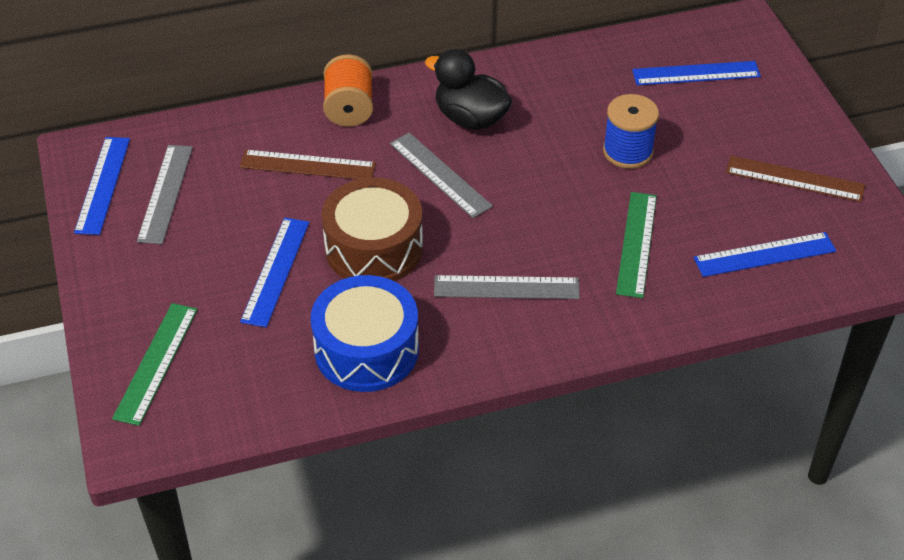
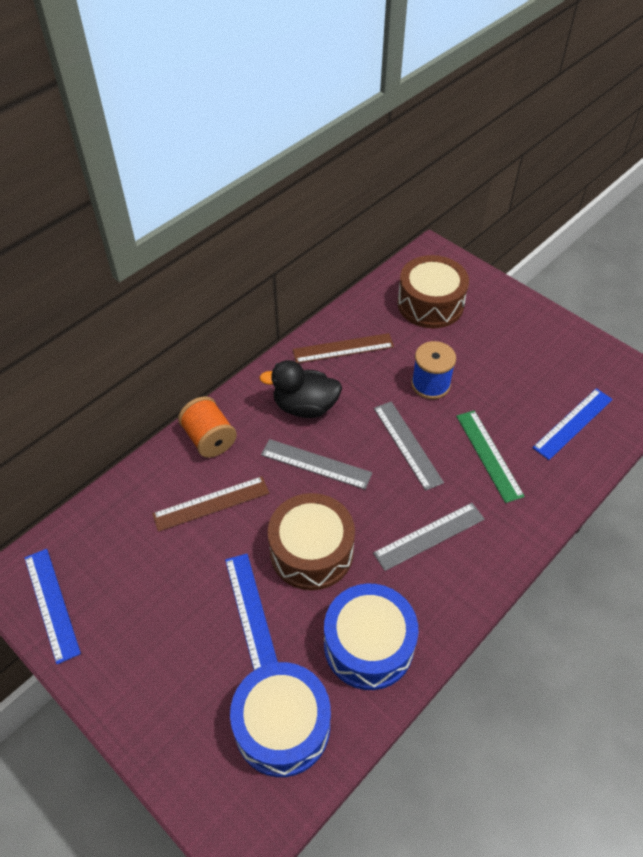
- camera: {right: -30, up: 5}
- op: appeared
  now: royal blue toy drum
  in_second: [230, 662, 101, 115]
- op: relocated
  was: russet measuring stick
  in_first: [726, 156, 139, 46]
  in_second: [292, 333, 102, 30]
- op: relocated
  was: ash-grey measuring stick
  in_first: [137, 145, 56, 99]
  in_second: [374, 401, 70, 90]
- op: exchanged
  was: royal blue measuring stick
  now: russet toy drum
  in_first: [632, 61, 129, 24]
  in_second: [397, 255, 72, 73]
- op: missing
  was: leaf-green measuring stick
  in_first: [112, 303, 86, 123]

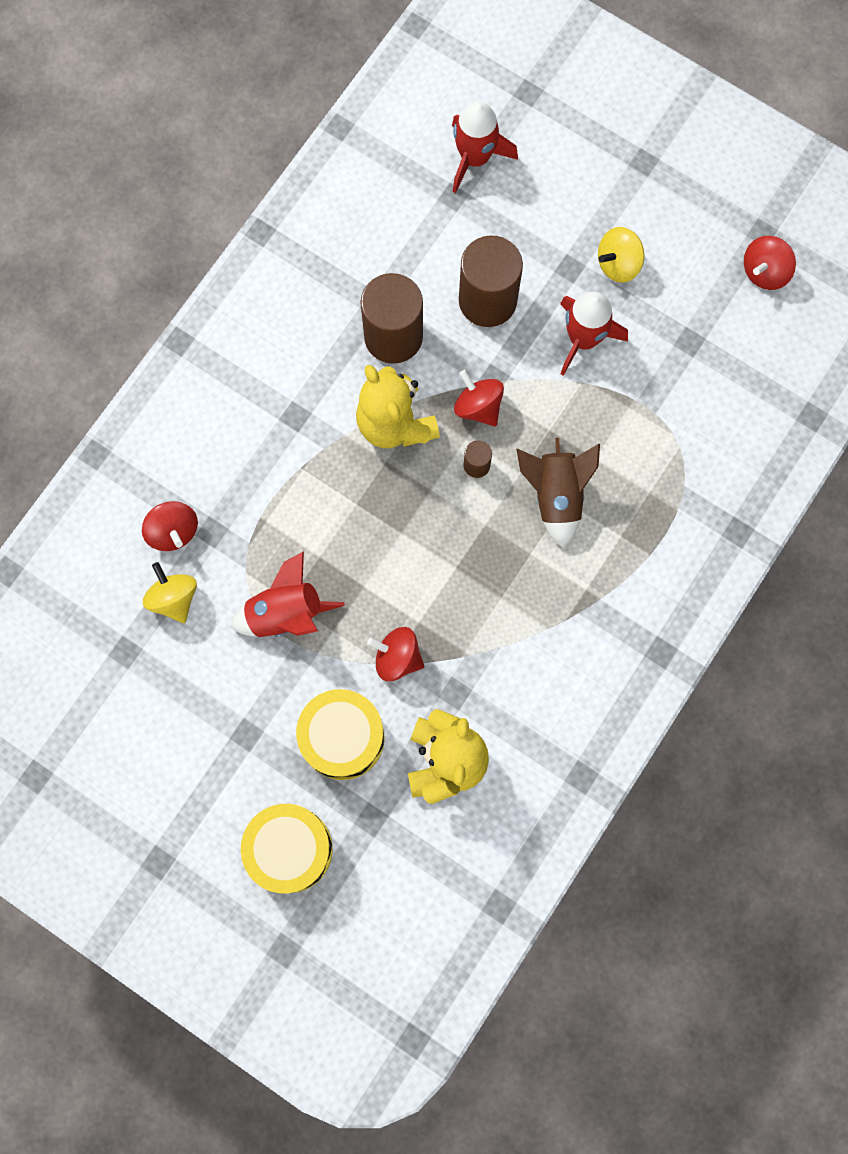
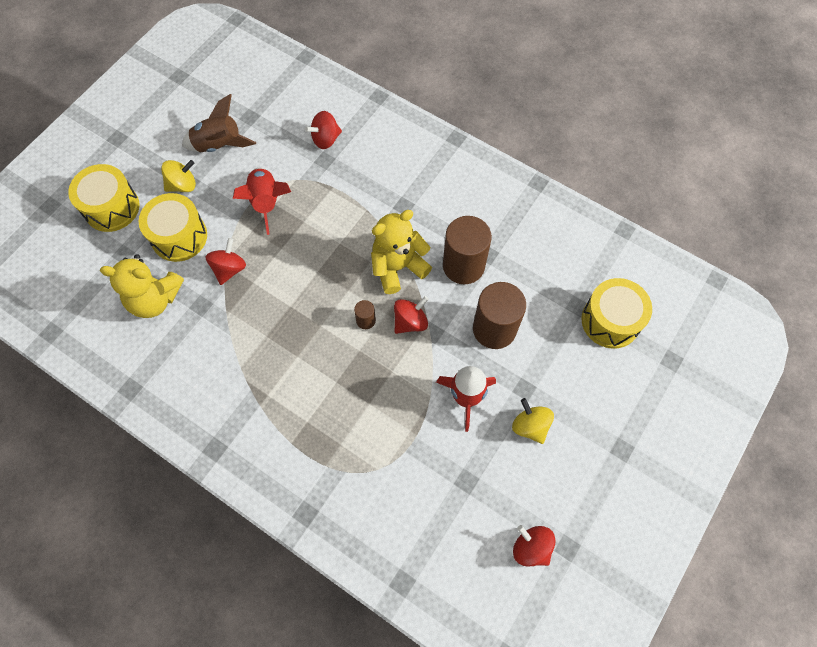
- camera: {right: 90, up: -10}
- op: relocated
  was: yellow toy top
  in_first: [143, 562, 54, 61]
  in_second: [161, 160, 35, 32]
- op: relocated
  was: russet rocket
  in_first: [516, 438, 84, 110]
  in_second: [182, 94, 74, 58]
- op: exchanged
  was: scarlet rocket
  now: yellow toy drum
  in_first: [452, 101, 66, 92]
  in_second: [581, 278, 71, 71]

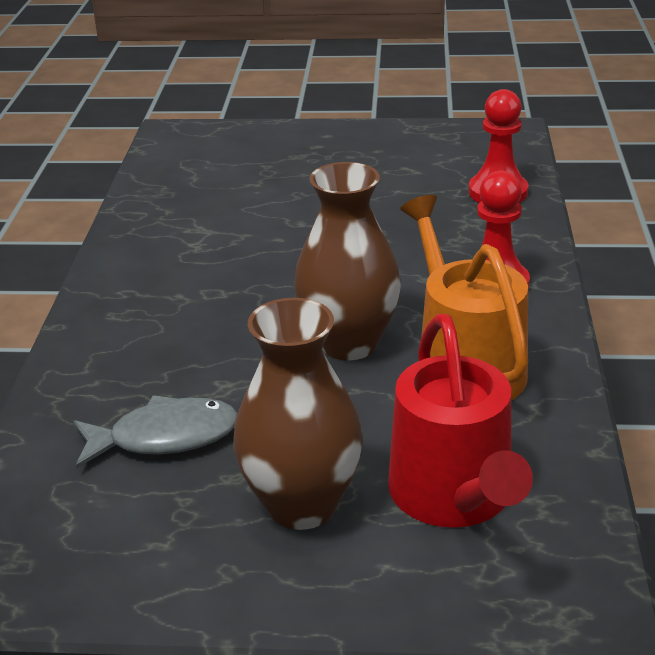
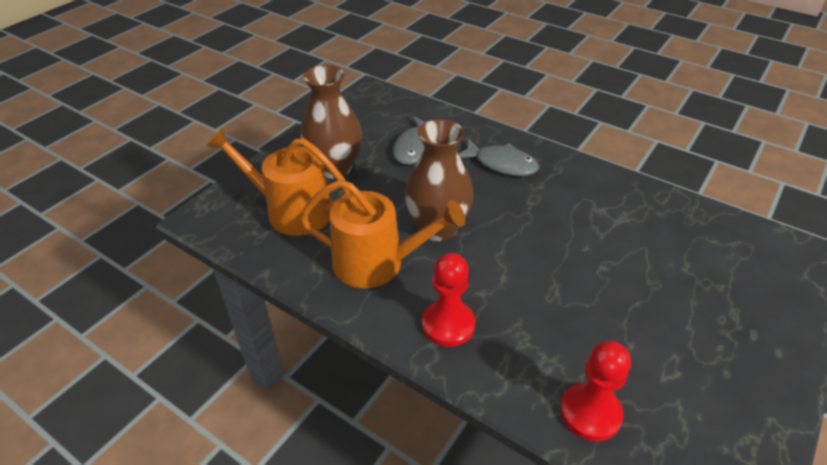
- camera: {right: 120, up: 10}
- op: colour
  was: scarlet watering can
  now: bright orange watering can
  in_first: [388, 314, 145, 214]
  in_second: [207, 128, 143, 108]
- op: appeared
  now: ash-grey fish
  in_second: [458, 138, 81, 38]

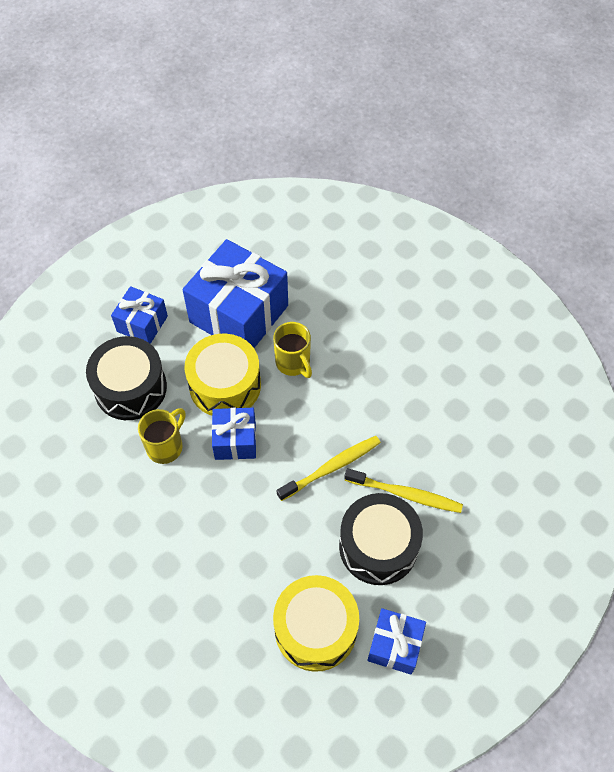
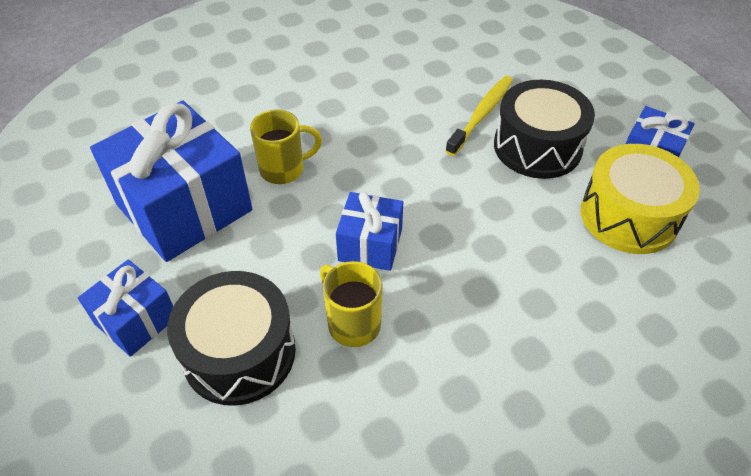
- camera: {right: -75, up: -10}
- op: missing
  was: yellow toy drum
  in_first: [185, 334, 76, 82]
- op: missing
  was: yellow toothbrush
  in_first: [277, 436, 104, 65]

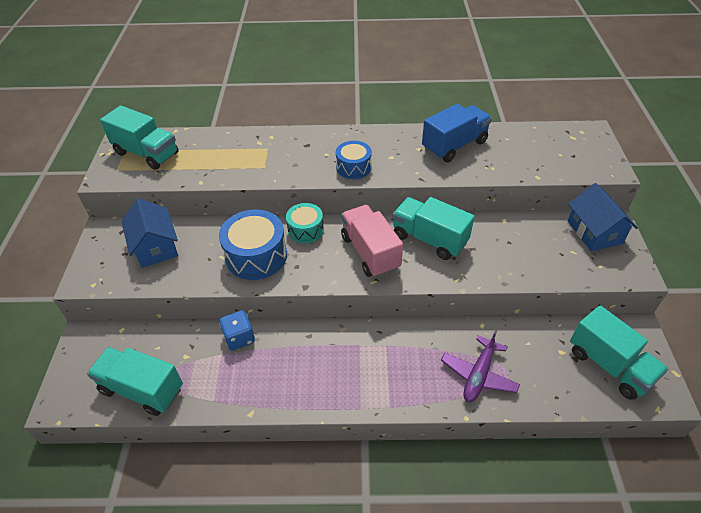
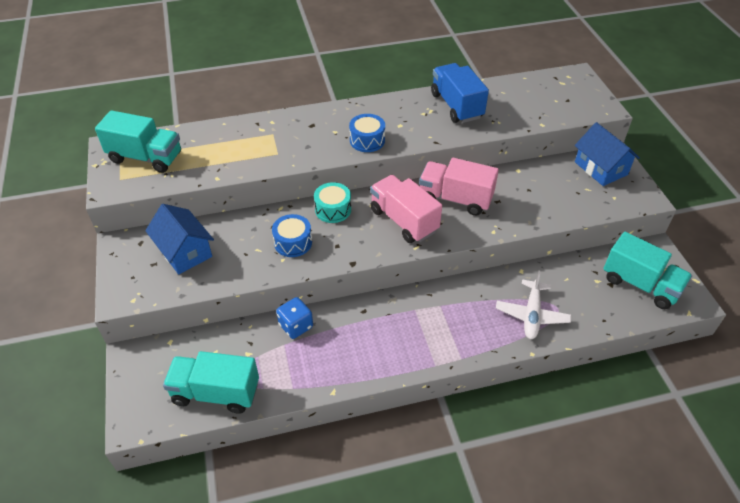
- camera: {right: -15, up: 0}
- op: size
  was: royal blue toy drum
  in_first: [219, 209, 68, 71]
  in_second: [272, 214, 40, 43]
  ratio: 0.61
- op: colour
  was: aqua lorry
  now: rose-pink lorry
  in_first: [392, 197, 83, 63]
  in_second: [419, 158, 80, 58]
- op: spun
  was: royal blue lorry
  in_first: [422, 104, 70, 58]
  in_second: [431, 63, 58, 60]
  clockwise: -60
- op: colour
  was: royal purple aeroplane
  now: pure white aeroplane
  in_first: [441, 329, 79, 73]
  in_second: [496, 270, 75, 69]

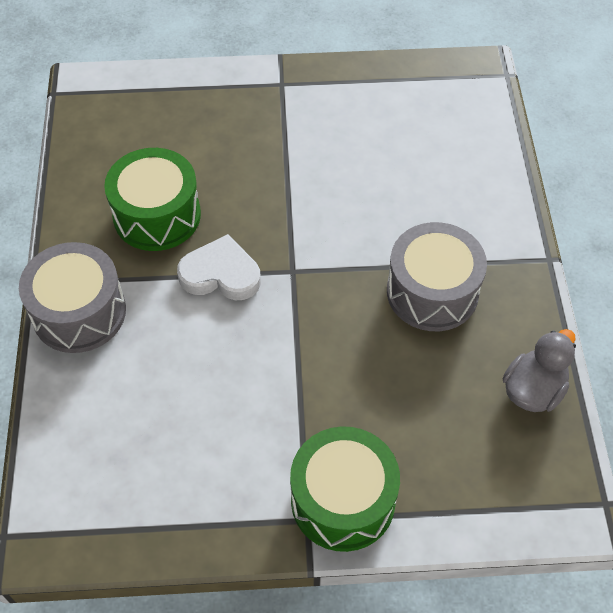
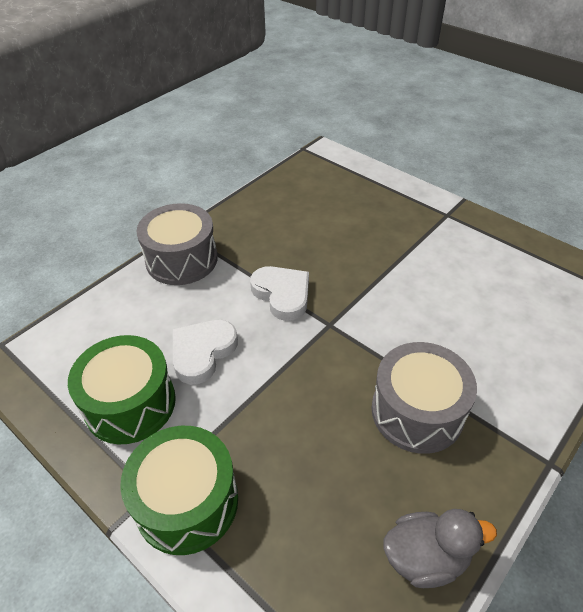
- camera: {right: 45, up: -10}
- op: relocated
  was: leaf-green toy drum
  in_first: [104, 148, 97, 103]
  in_second: [68, 335, 108, 109]
- op: appeared
  now: pure white heart
  in_second: [173, 320, 65, 64]

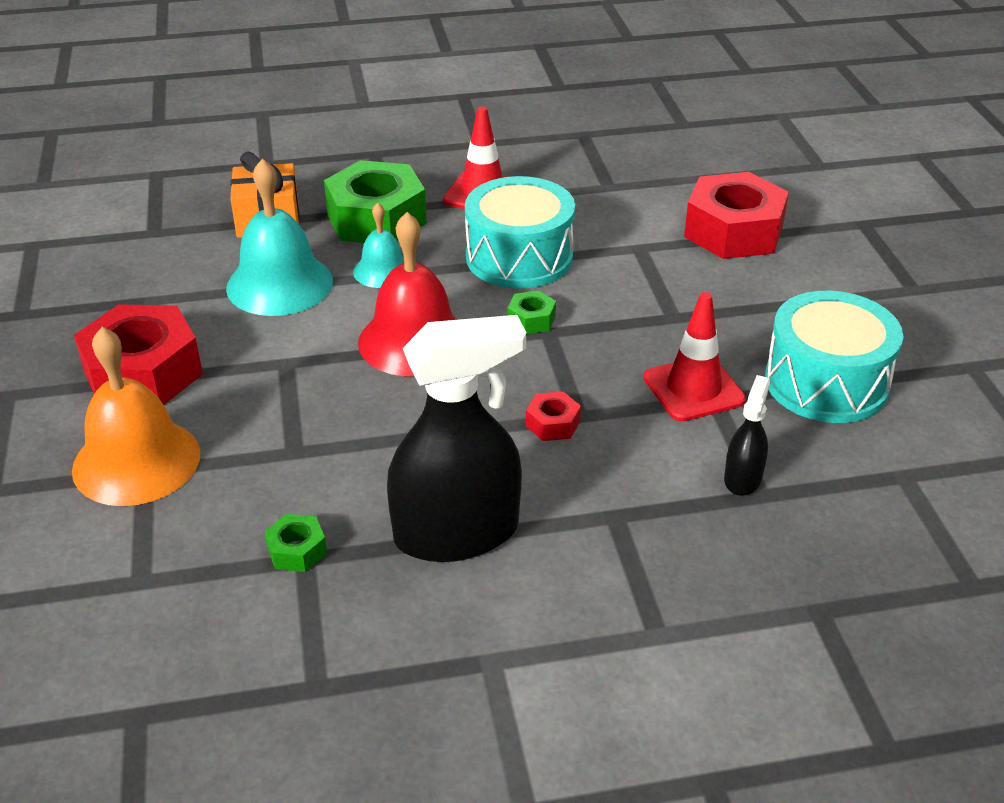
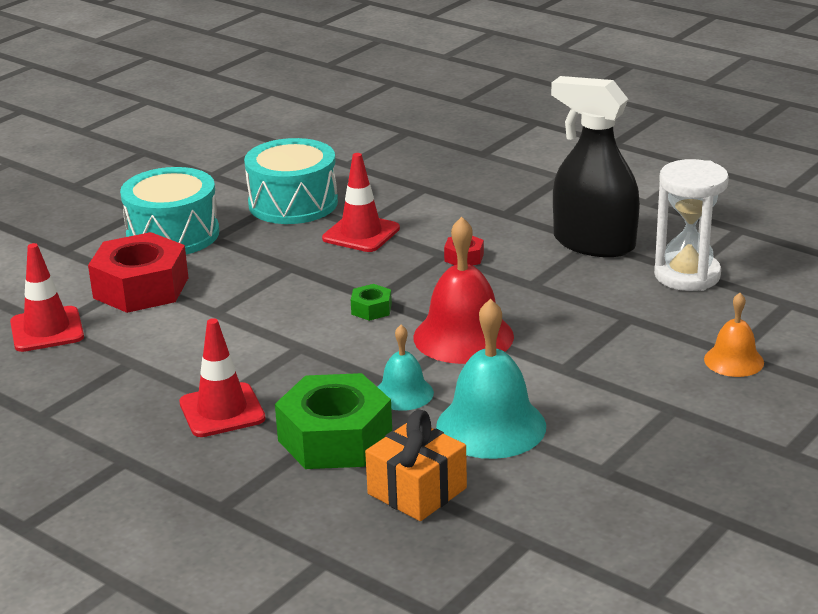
- camera: {right: -130, up: -10}
- op: appeared
  now: scarlet traffic cone
  in_second: [10, 243, 74, 109]
- op: relocated
  was: aqua toy drum
  in_first: [465, 176, 110, 113]
  in_second: [120, 167, 100, 87]
- op: exchanged
  was: leaf-green nut
  now: pure white sand timer
  in_first: [264, 514, 63, 58]
  in_second: [654, 159, 75, 132]
- op: size
  was: bright orange bell
  in_first: [72, 327, 129, 179]
  in_second: [704, 293, 60, 84]
  ratio: 0.57
- op: missing
  was: scarlet nut
  in_first: [74, 304, 129, 101]
- op: missing
  was: ebony spray bottle
  in_first: [724, 375, 47, 121]

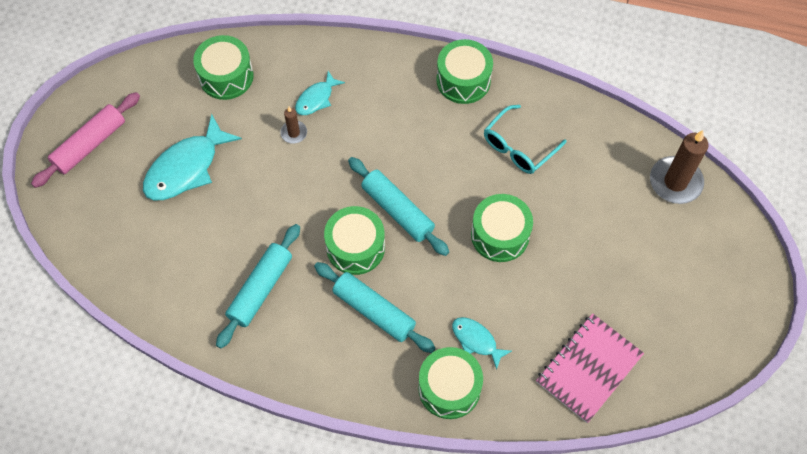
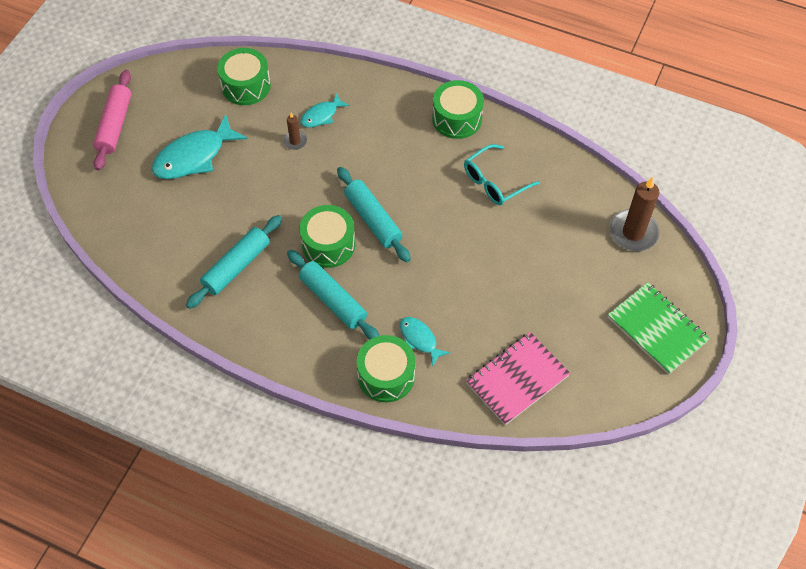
- camera: {right: 10, up: -5}
- op: spun
  was: rose-pink rolling pin
  in_first: [31, 92, 109, 96]
  in_second: [93, 70, 38, 101]
  clockwise: -45
- op: appeared
  now: leaf-green exercise book
  in_second: [608, 282, 102, 93]
- op: missing
  was: leaf-green toy drum
  in_first: [471, 194, 62, 68]

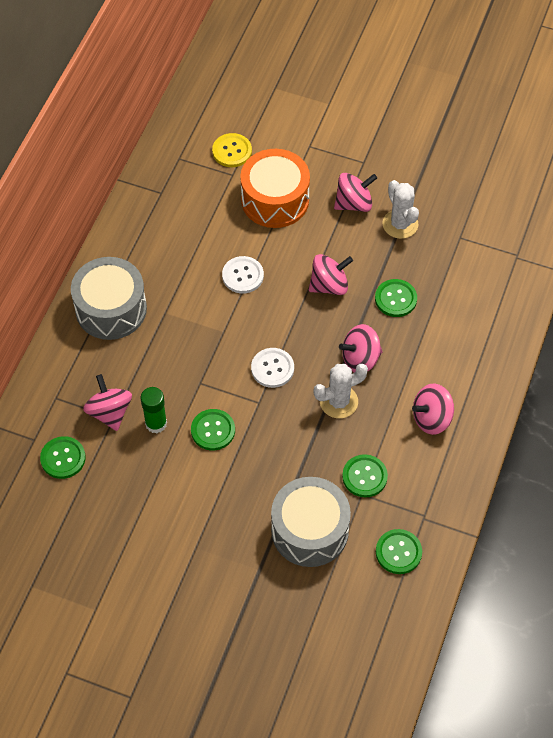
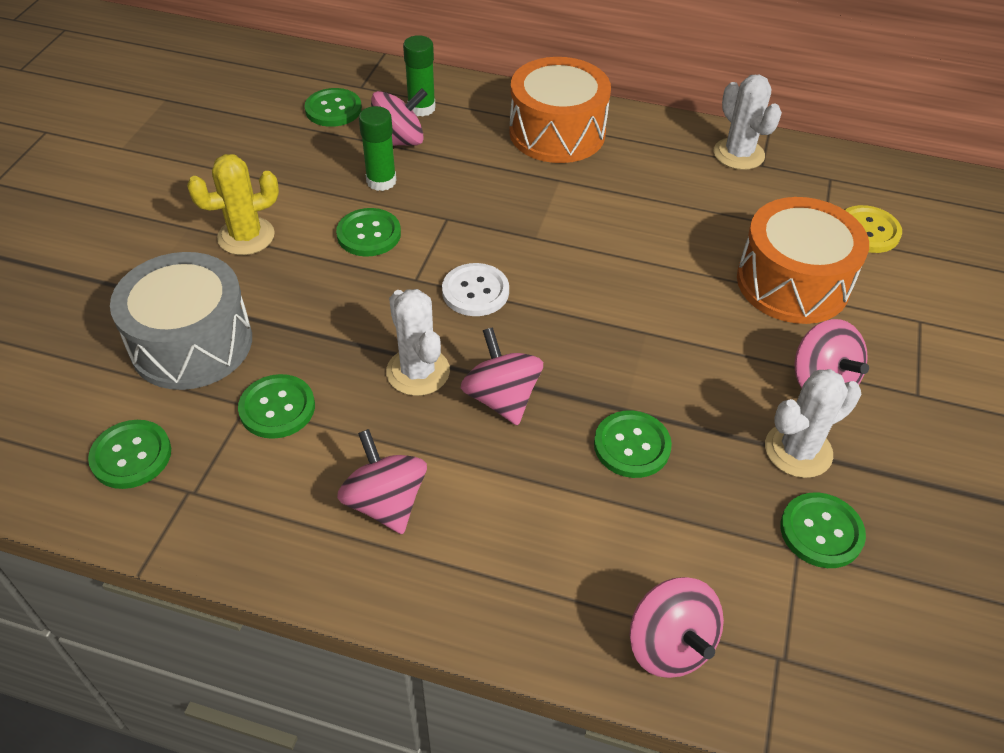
- camera: {right: 85, up: -10}
- op: appeared
  now: yellow cactus
  in_second: [187, 154, 92, 101]
- op: appeared
  now: leaf-green stick of glue
  in_second: [403, 35, 33, 82]
- op: colour
  was: ash-grey toy drum
  now: bright orange toy drum
  in_first: [71, 257, 76, 83]
  in_second: [509, 57, 102, 106]
- op: relocated
  was: rose-pink toy top
  in_first: [309, 254, 44, 41]
  in_second: [630, 577, 94, 101]
- op: appeared
  now: pure white cactus
  in_second: [713, 74, 69, 96]
- op: appeared
  now: leaf-green button
  in_second: [780, 492, 86, 76]
- op: missing
  was: pure white button
  in_first: [222, 256, 42, 38]

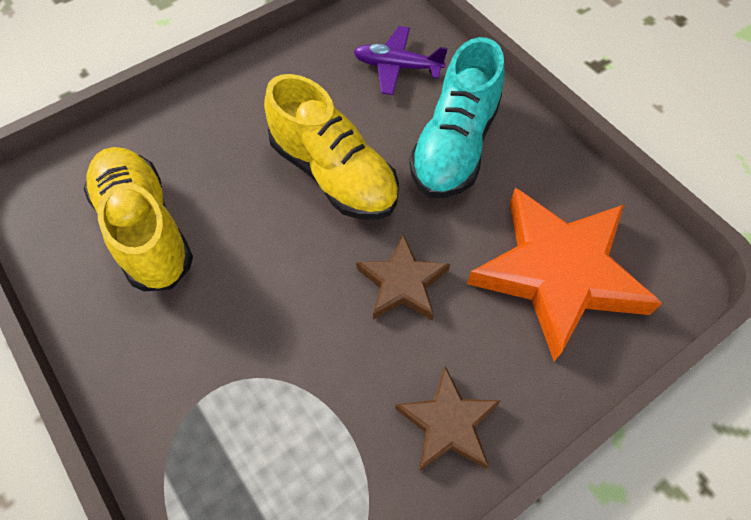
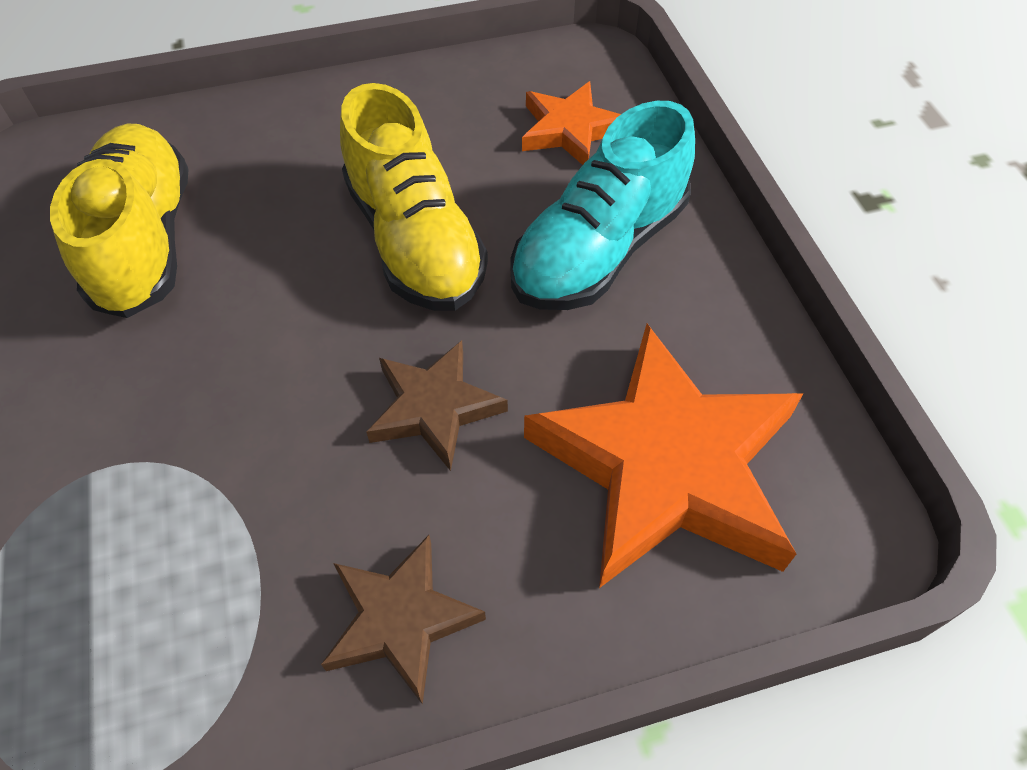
- camera: {right: 20, up: -5}
- op: exchanged
  was: royal purple aeroplane
  now: bright orange star
  in_first: [354, 26, 94, 69]
  in_second: [522, 81, 99, 84]

